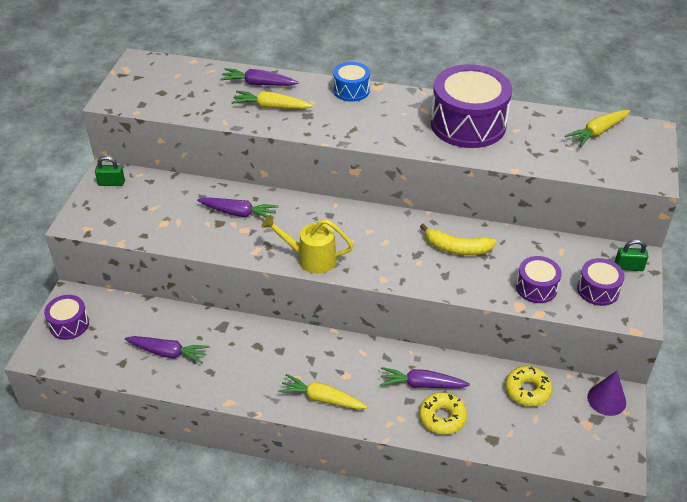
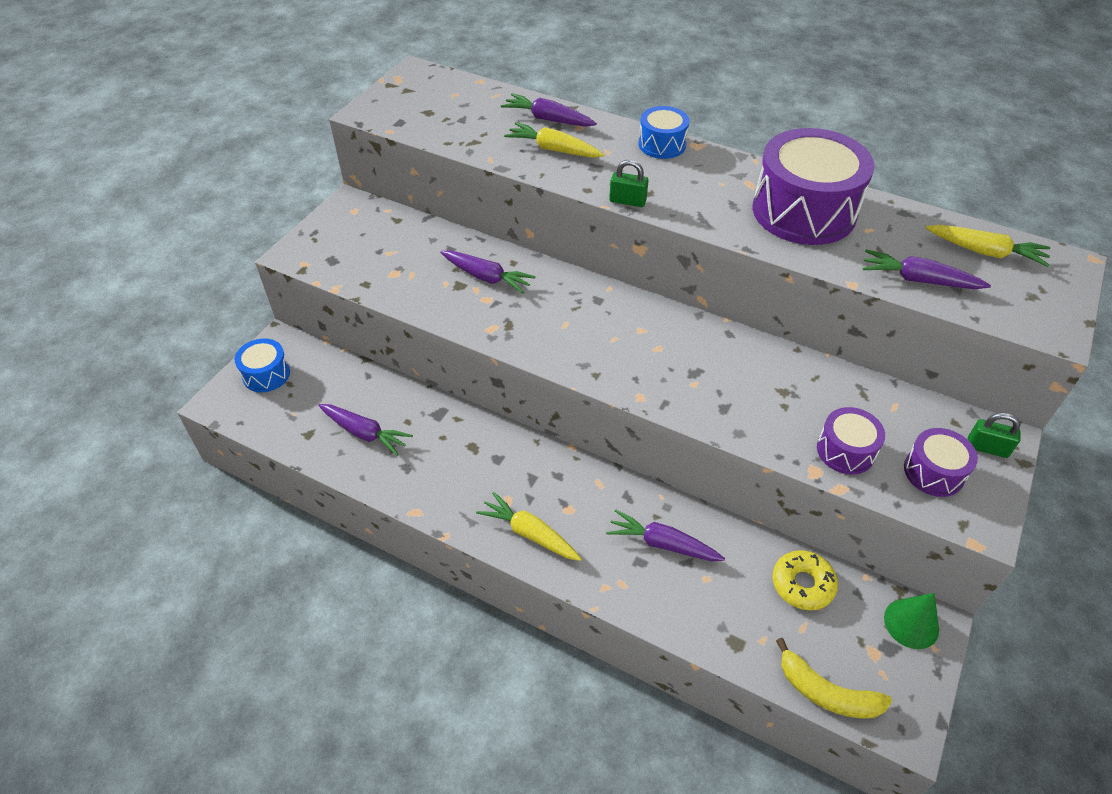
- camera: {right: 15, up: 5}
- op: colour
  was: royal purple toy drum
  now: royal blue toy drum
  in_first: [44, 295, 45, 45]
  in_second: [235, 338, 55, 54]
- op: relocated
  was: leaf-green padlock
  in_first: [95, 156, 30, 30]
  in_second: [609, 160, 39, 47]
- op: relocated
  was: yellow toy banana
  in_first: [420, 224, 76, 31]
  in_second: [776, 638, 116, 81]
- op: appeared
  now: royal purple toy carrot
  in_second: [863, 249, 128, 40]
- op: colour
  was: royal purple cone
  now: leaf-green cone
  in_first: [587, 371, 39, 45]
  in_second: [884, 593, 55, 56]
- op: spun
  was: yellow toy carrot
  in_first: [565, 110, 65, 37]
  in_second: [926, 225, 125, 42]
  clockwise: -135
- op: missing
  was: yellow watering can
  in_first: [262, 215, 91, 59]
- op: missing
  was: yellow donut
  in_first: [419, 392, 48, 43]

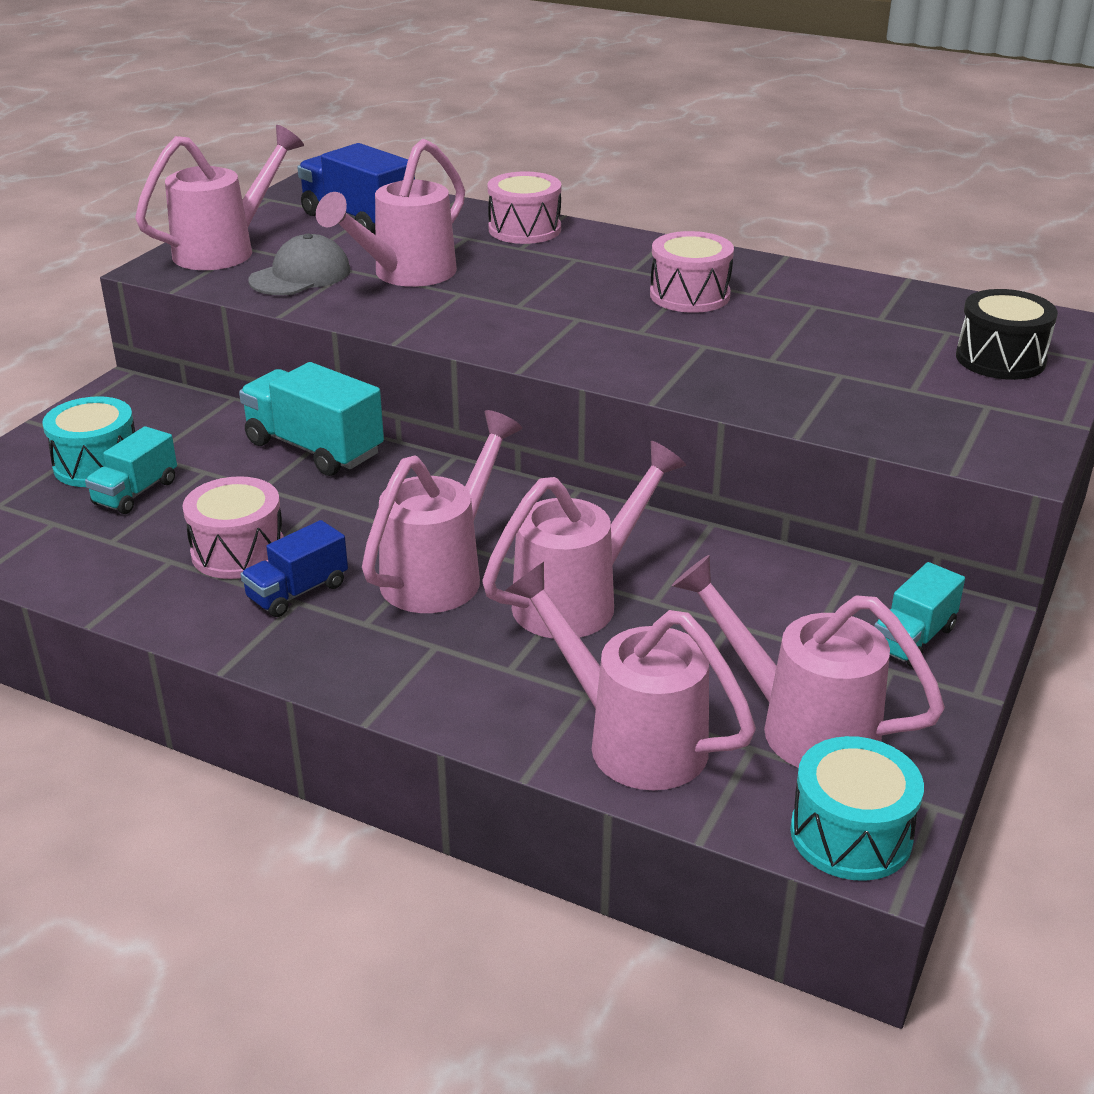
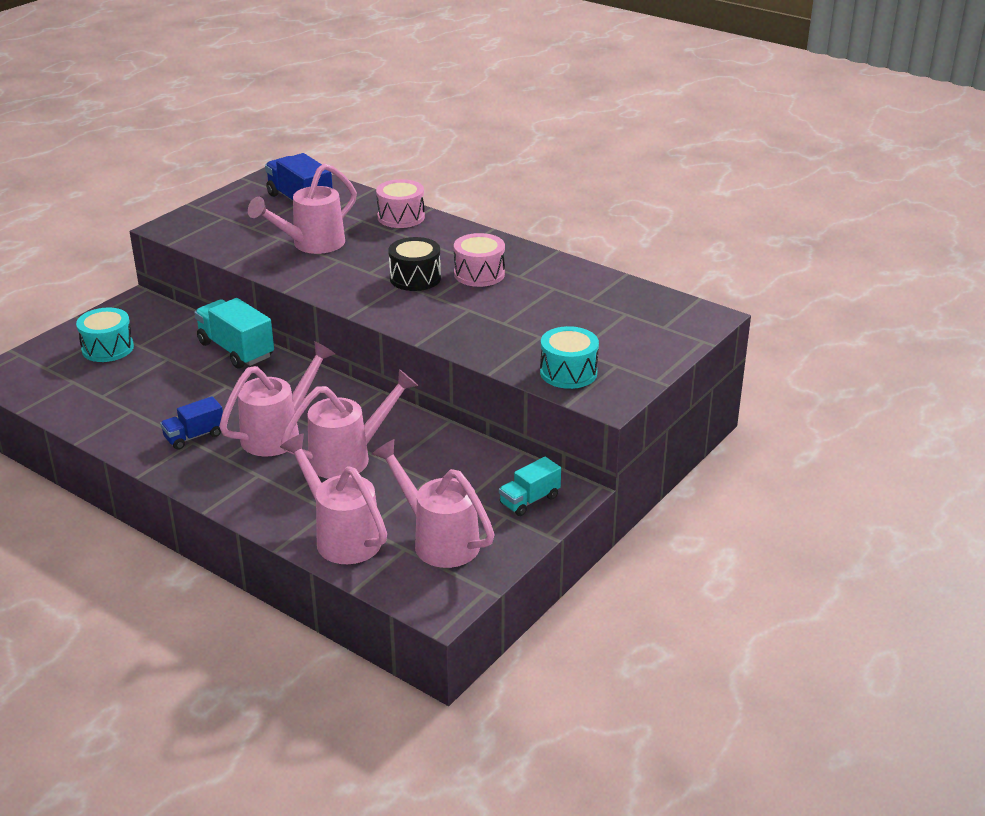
- camera: {right: 10, up: 0}
- op: relocated
  was: ebony toy drum
  in_first: [956, 289, 102, 91]
  in_second: [388, 237, 53, 54]
- op: relocated
  was: aqua toy drum
  in_first: [790, 736, 134, 145]
  in_second: [540, 326, 59, 63]
- op: missing
  was: aqua lorry
  in_first: [85, 426, 92, 88]
- op: missing
  was: rose-pink watering can
  in_first: [135, 125, 169, 145]
- op: missing
  was: rose-pink toy drum
  in_first: [182, 476, 102, 103]
- op: missing
  was: ash-grey peaked cap
  in_first: [248, 233, 102, 62]

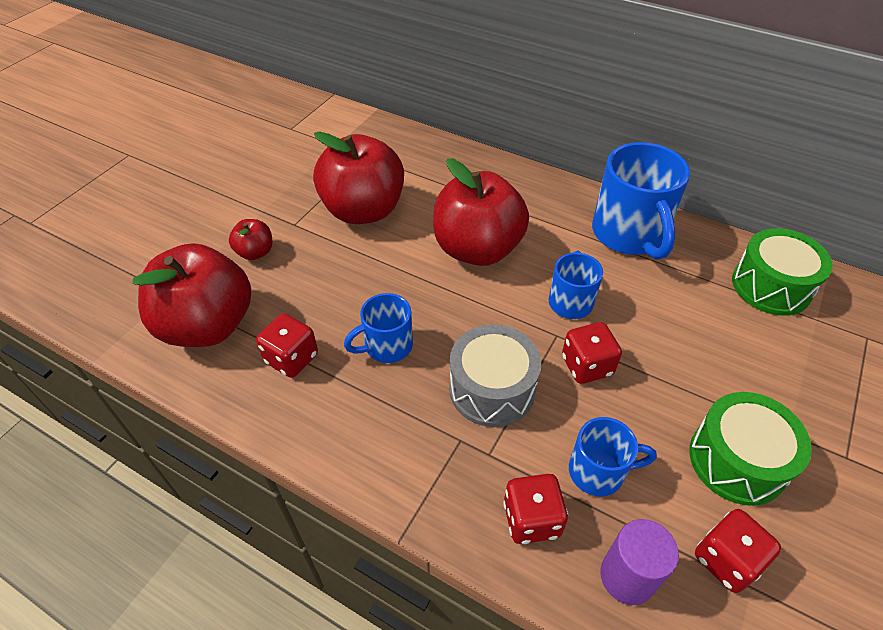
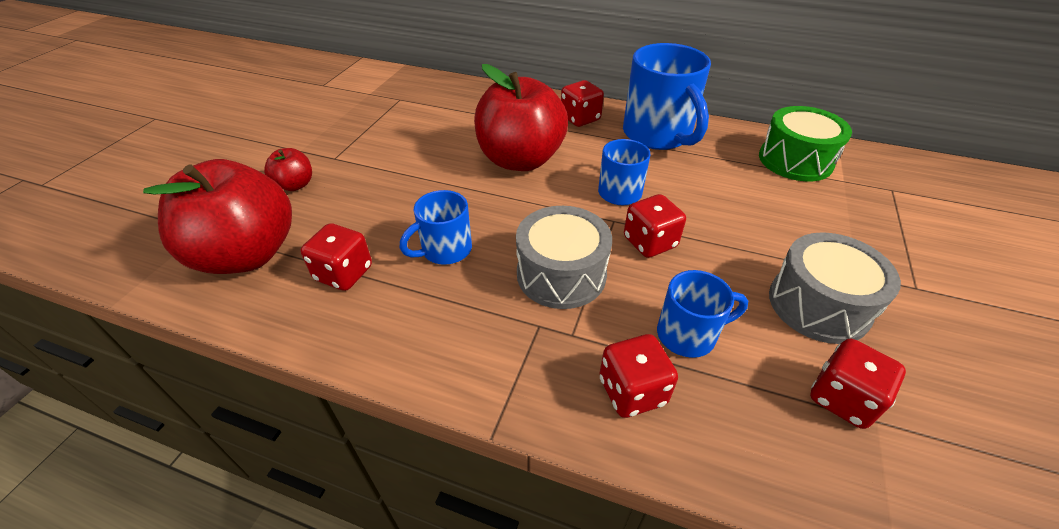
- camera: {right: -10, up: -5}
- op: appeared
  now: scarlet dice
  in_second: [561, 80, 43, 47]
- op: colour
  was: leaf-green toy drum
  now: ash-grey toy drum
  in_first: [689, 392, 123, 114]
  in_second: [769, 232, 132, 112]
- op: missing
  was: scarlet apple fruit
  in_first: [313, 131, 91, 93]
- op: missing
  was: royal purple cylinder shape
  in_first: [600, 519, 79, 86]

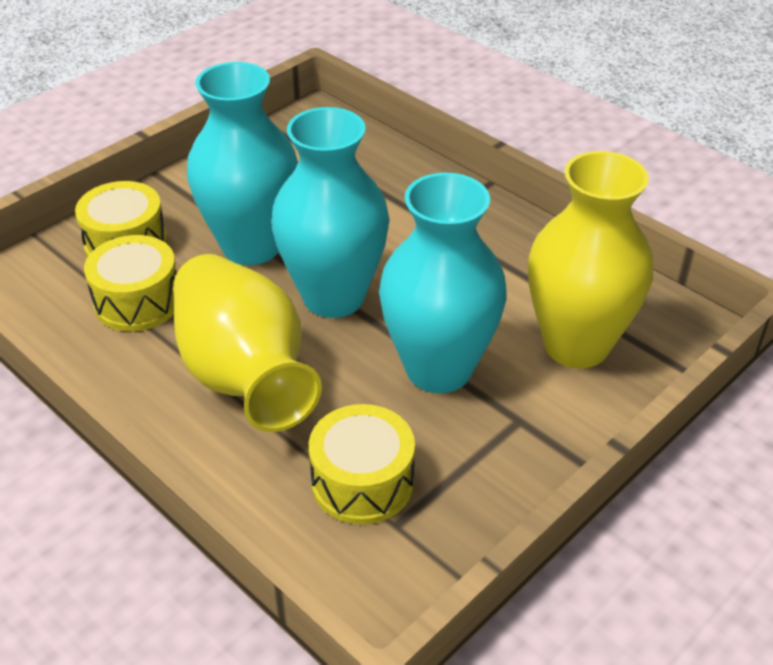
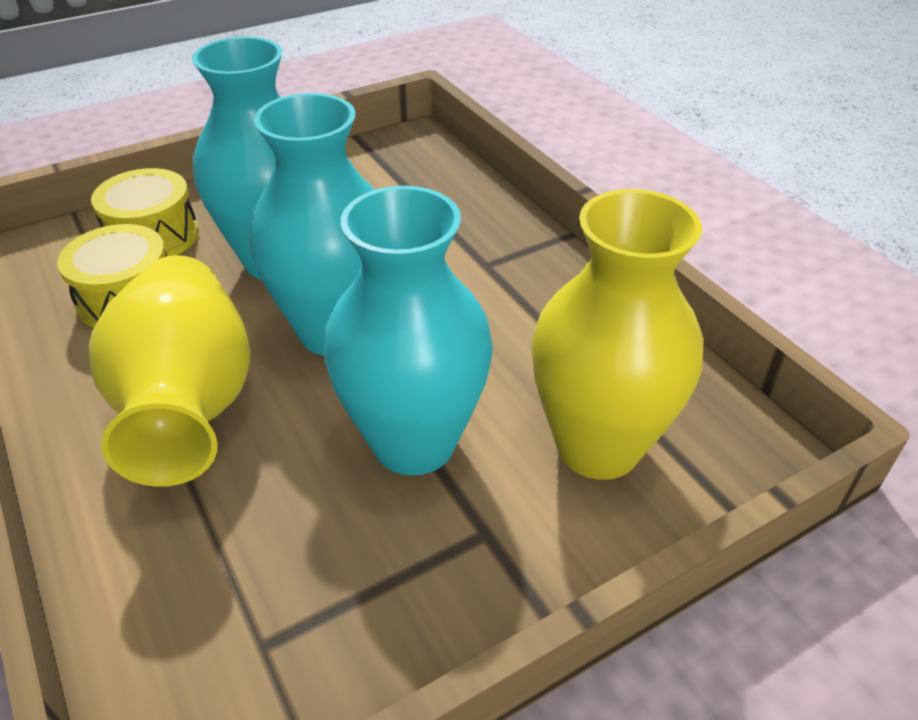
- camera: {right: 15, up: 0}
- op: missing
  was: yellow toy drum
  in_first: [309, 404, 106, 121]

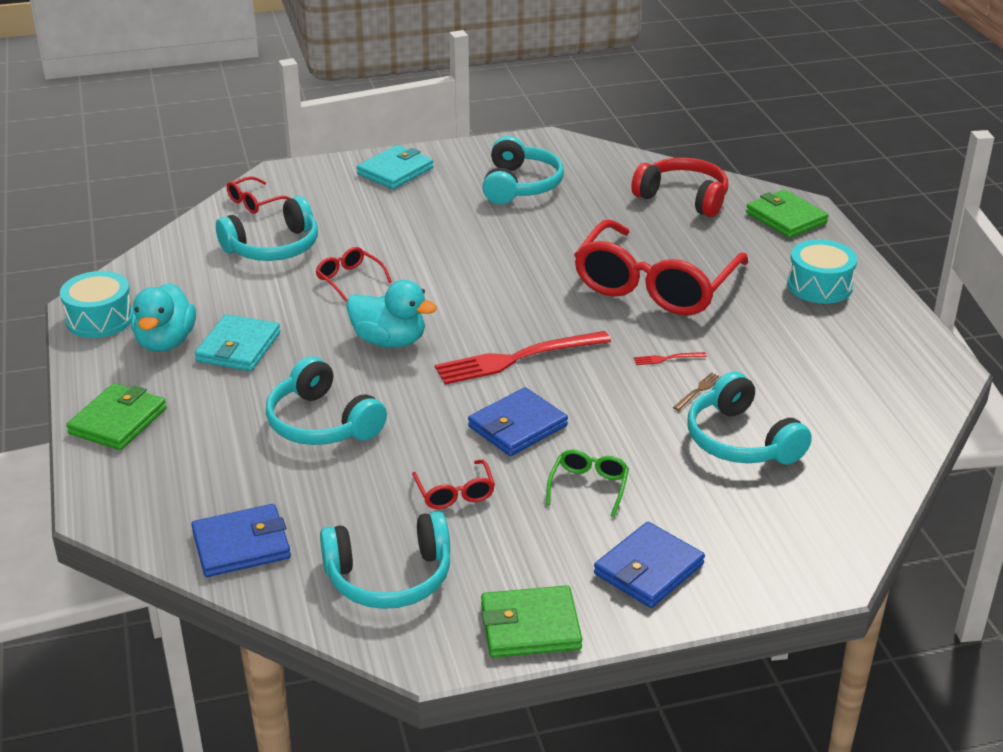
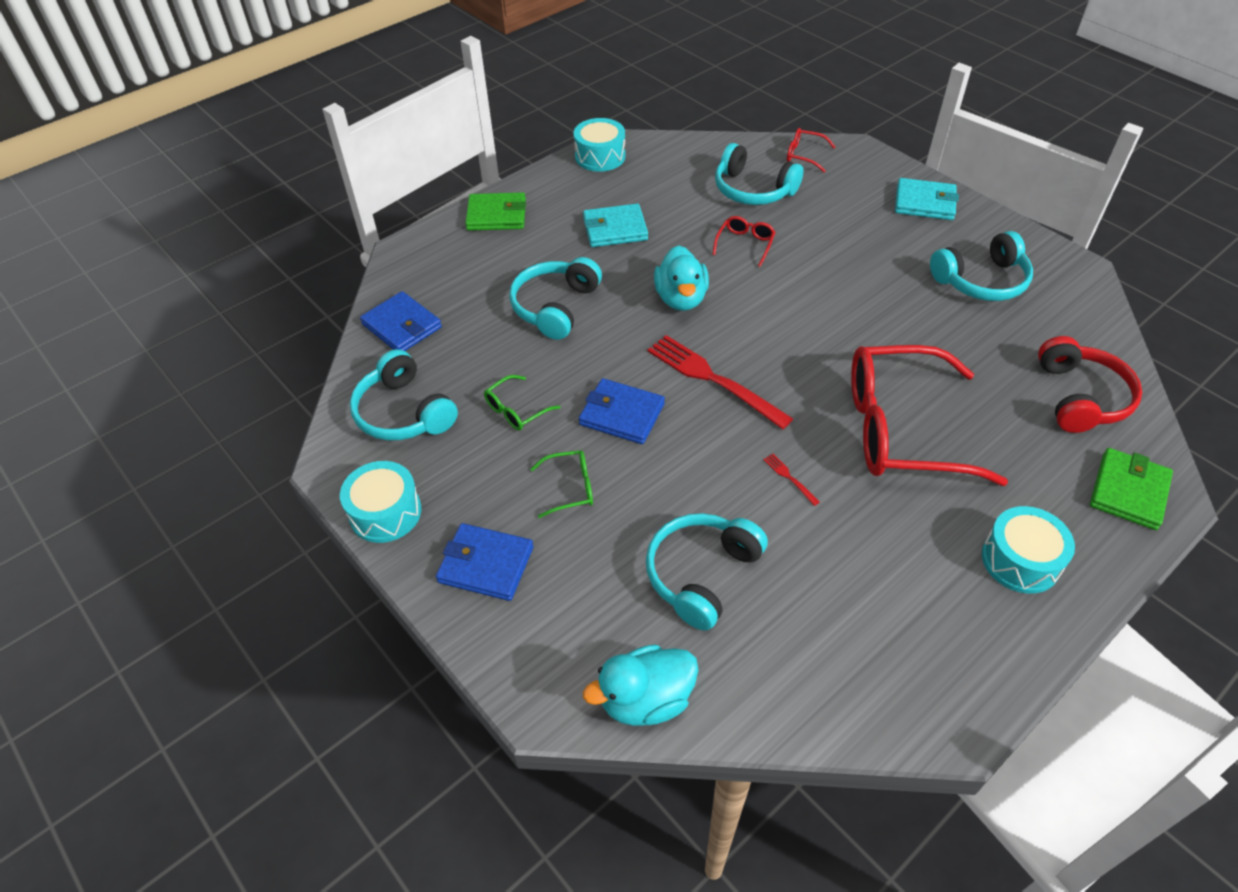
- camera: {right: 65, up: 15}
- op: exchanged
  was: leaf-green billfold
  now: aqua toy drum
  in_first: [481, 585, 101, 73]
  in_second: [340, 461, 81, 82]
- op: colour
  was: scarlet spectacles
  now: leaf-green spectacles
  in_first: [412, 460, 83, 49]
  in_second: [484, 375, 76, 56]
- op: relocated
  was: aqua rubber duck
  in_first: [131, 283, 65, 69]
  in_second: [583, 644, 115, 82]
- op: missing
  was: russet dinner fork
  in_first: [673, 372, 48, 39]

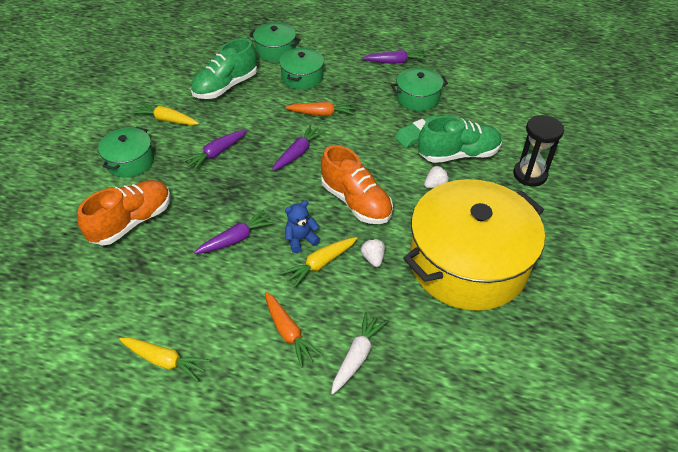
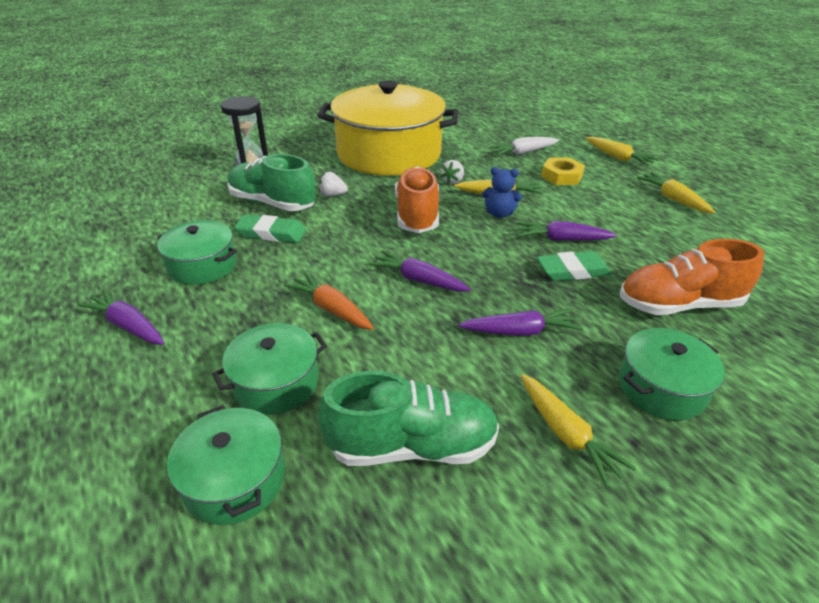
- camera: {right: -140, up: -10}
- op: spun
  was: royal purple toy carrot
  in_first: [272, 125, 53, 46]
  in_second: [368, 250, 103, 42]
  clockwise: 45
- op: appeared
  now: leaf-green eraser
  in_second: [537, 251, 75, 30]
- op: exchanged
  was: bright orange toy carrot
  now: yellow nut
  in_first: [265, 292, 58, 76]
  in_second: [541, 157, 44, 28]
- op: appeared
  now: yellow toy carrot
  in_second: [586, 137, 72, 29]

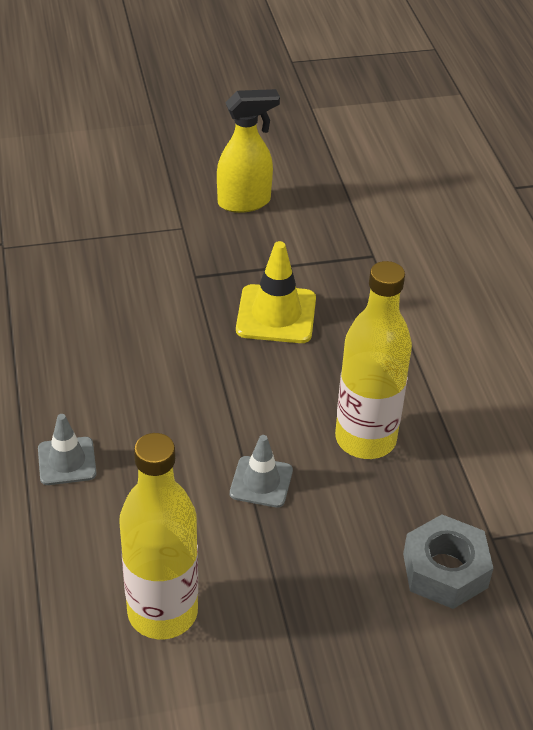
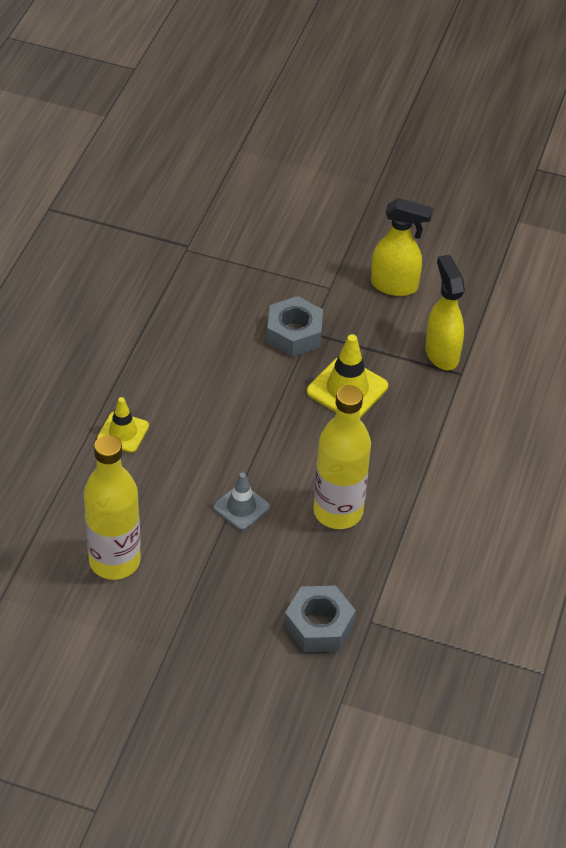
- camera: {right: 30, up: 5}
- op: colour
  was: ash-grey traffic cone
  now: yellow traffic cone
  in_first: [38, 414, 59, 71]
  in_second: [97, 397, 52, 56]
- op: appeared
  now: ash-grey nut
  in_second: [267, 296, 56, 61]
- op: appeared
  now: yellow spray bottle
  in_second: [425, 255, 40, 115]

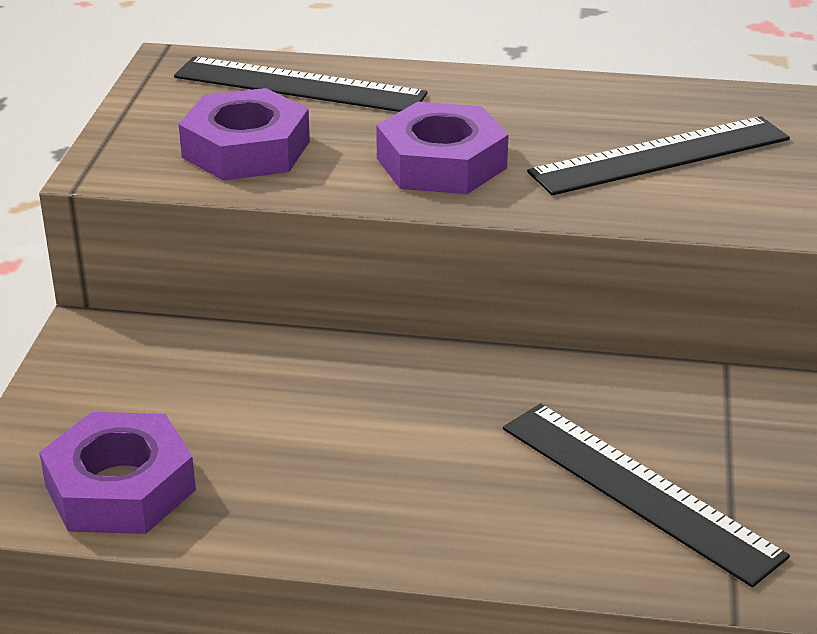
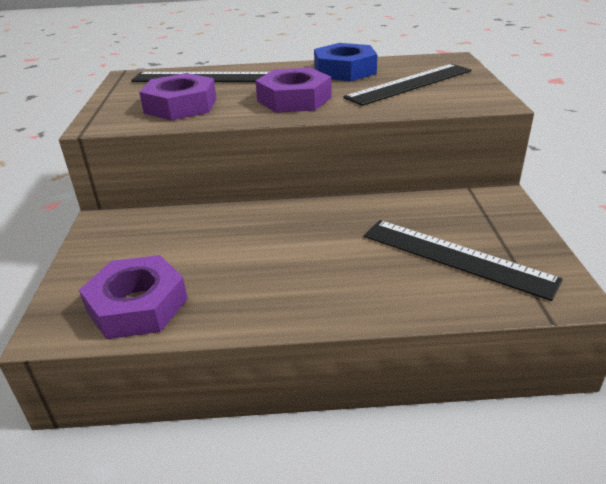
- camera: {right: -10, up: 0}
- op: appeared
  now: royal blue nut
  in_second: [314, 43, 63, 38]

